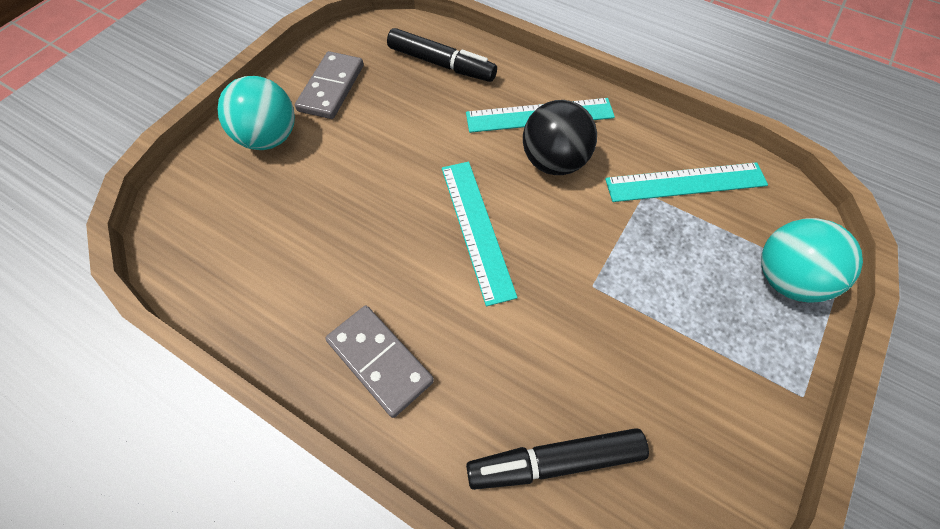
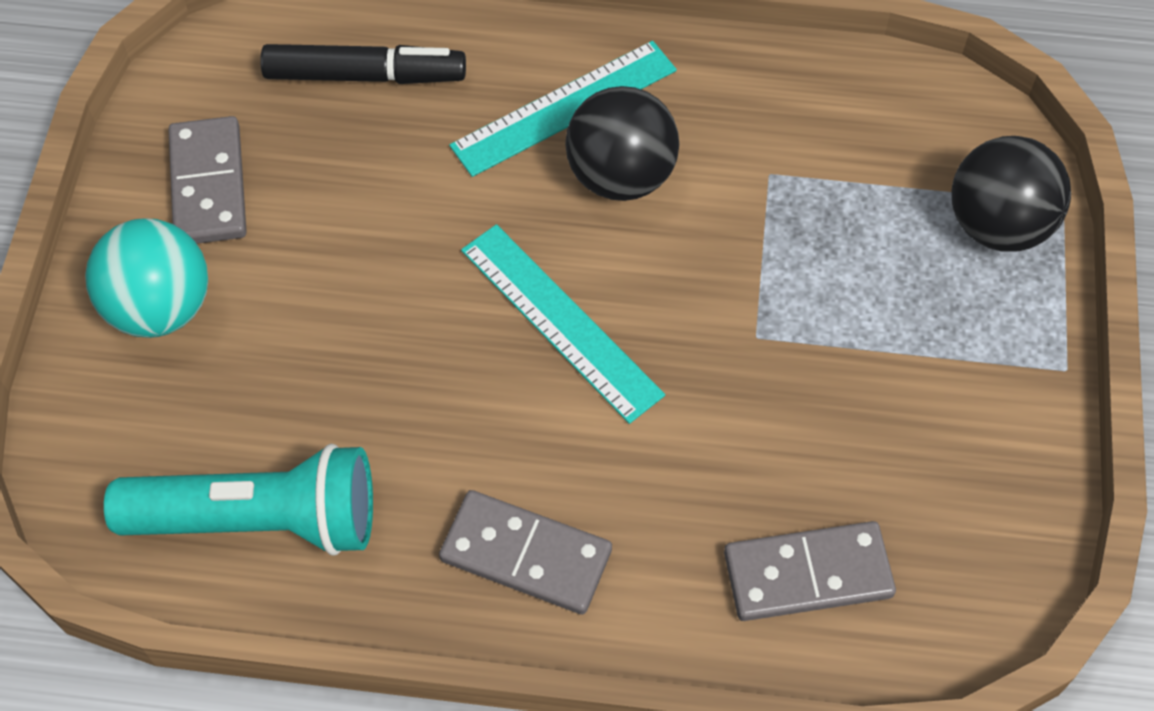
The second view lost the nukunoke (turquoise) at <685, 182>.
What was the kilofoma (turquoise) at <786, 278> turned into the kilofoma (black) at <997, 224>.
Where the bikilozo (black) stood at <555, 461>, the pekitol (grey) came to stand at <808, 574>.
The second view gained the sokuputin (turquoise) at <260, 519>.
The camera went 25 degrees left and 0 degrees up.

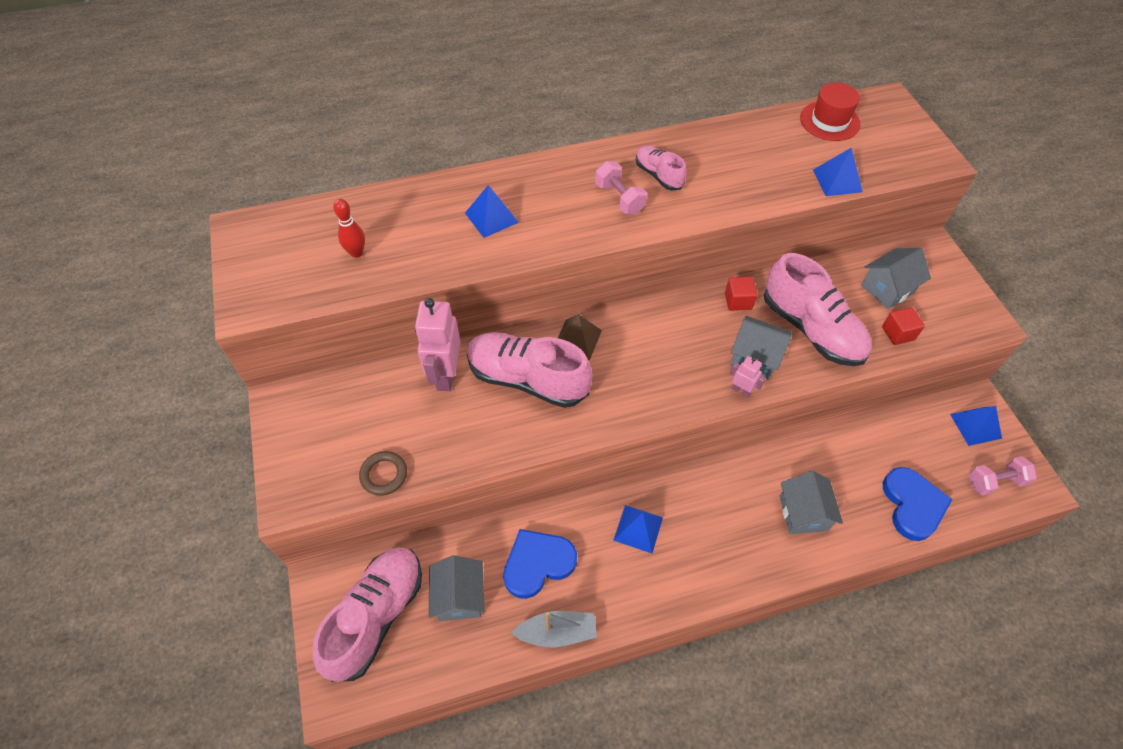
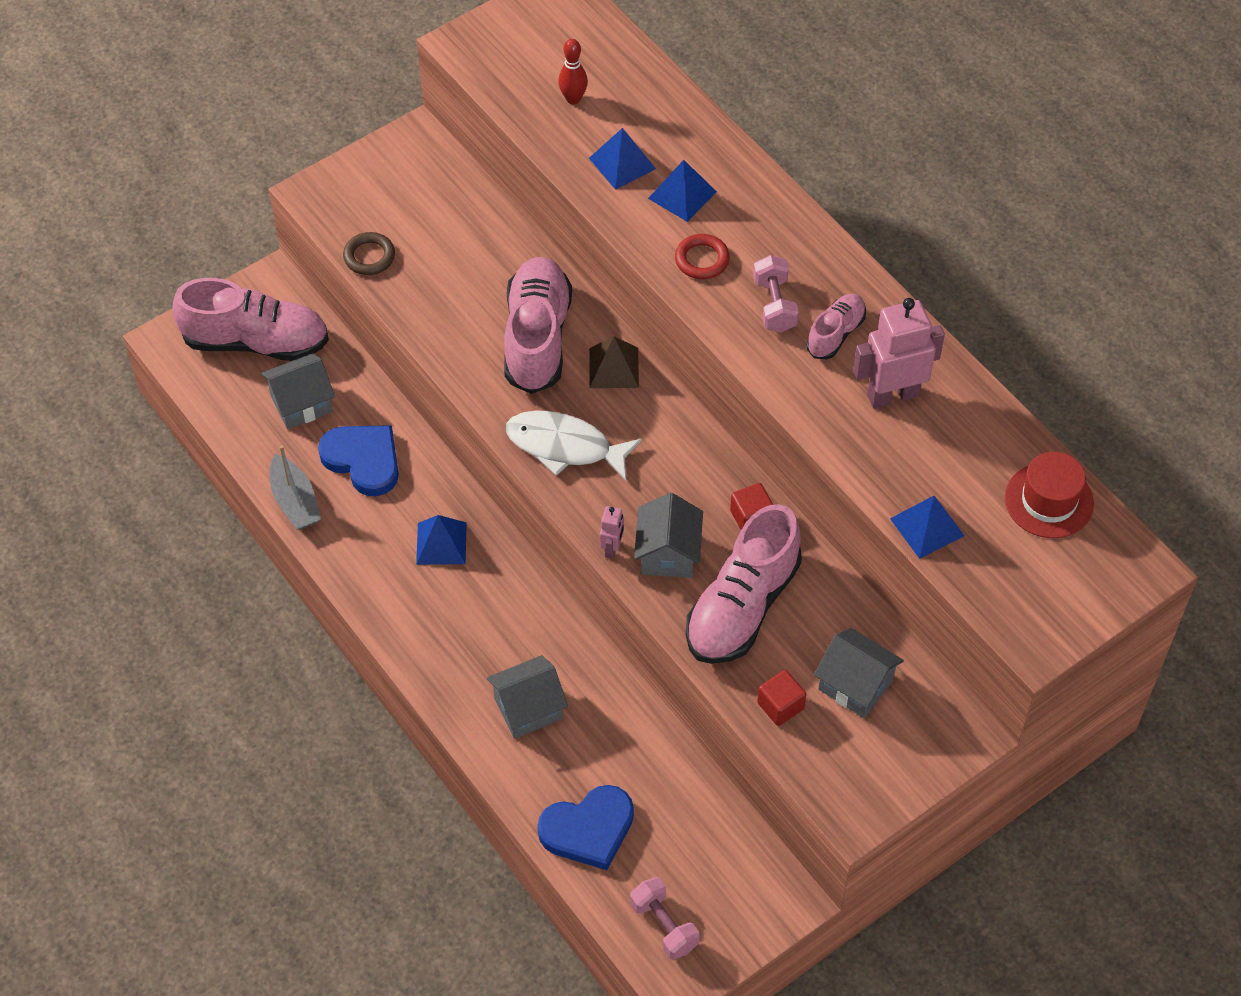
The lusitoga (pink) at <619, 198> ended up facing another way, 45 degrees counterclockwise from before.
The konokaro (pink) ended up elsewhere, having gone from <445, 375> to <892, 395>.
The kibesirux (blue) ended up elsewhere, having gone from <975, 426> to <622, 163>.
The second view gained the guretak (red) at <702, 260>.
The second view gained the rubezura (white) at <565, 446>.
The camera went 70 degrees right and 0 degrees up.

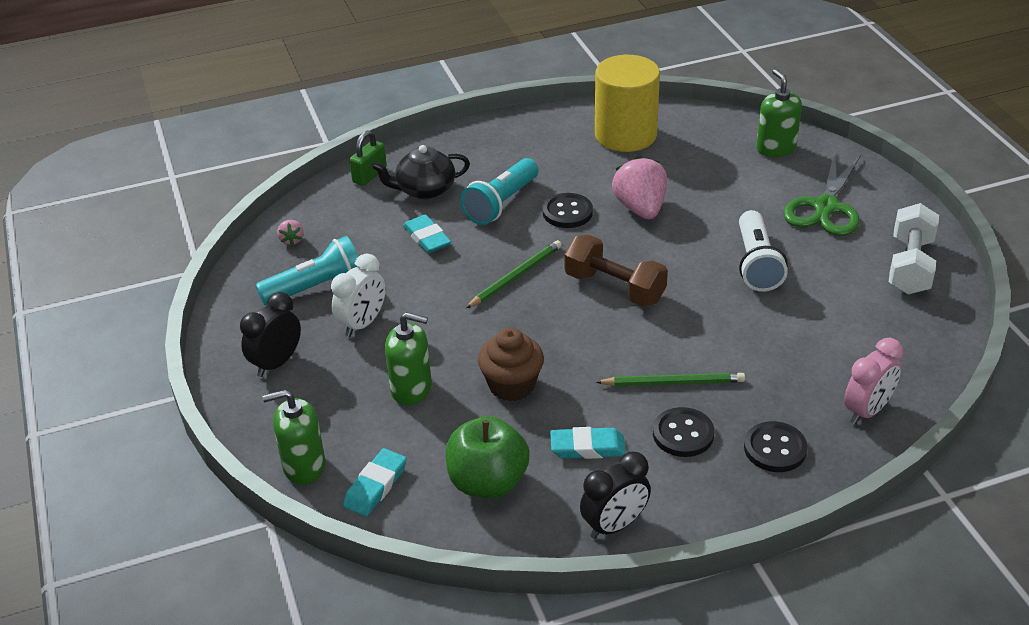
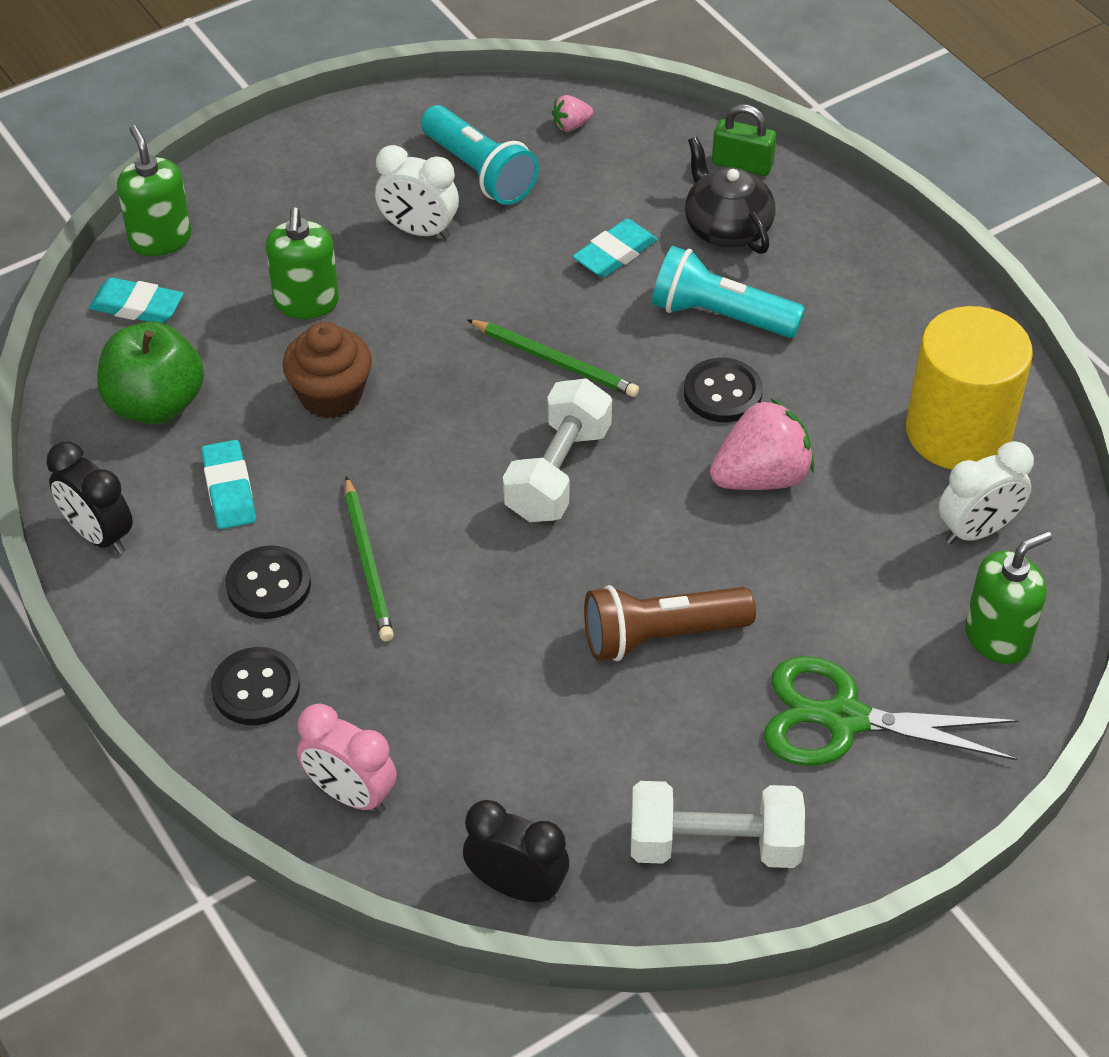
What was the sokuputin (white) at <756, 264> turned into the sokuputin (brown) at <661, 636>.
What was the lusitoga (brown) at <614, 288> turned into the lusitoga (white) at <557, 472>.
The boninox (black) ended up elsewhere, having gone from <276, 363> to <516, 886>.
The second view gained the boninox (white) at <977, 530>.
The camera went 75 degrees right and 10 degrees up.

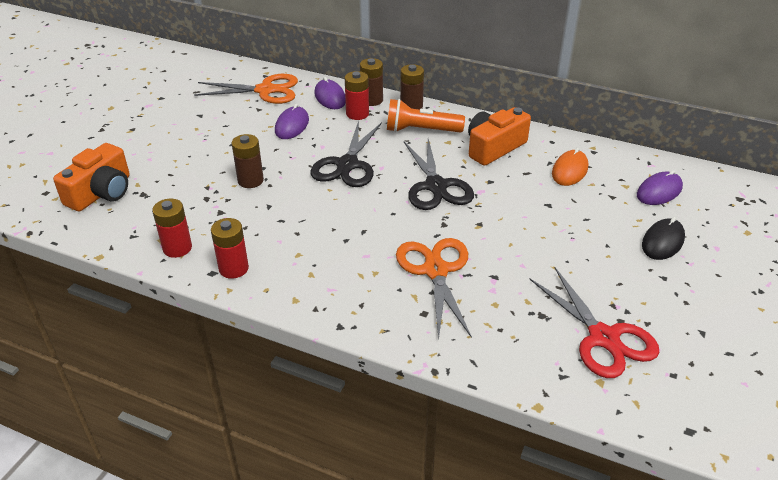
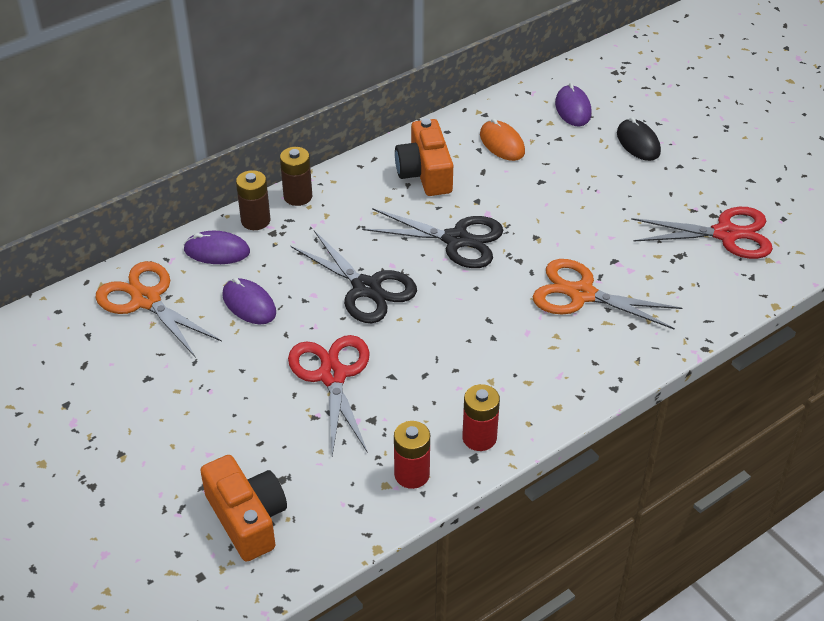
The second view lost the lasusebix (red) at <357, 114>.
The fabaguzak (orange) at <265, 90> ended up facing another way, 75 degrees counterclockwise from before.
The second view lost the sokuputin (orange) at <420, 130>.
Where the lasusebix (brown) stood at <250, 180>, the fabaguzak (red) came to stand at <332, 376>.
The camera went 60 degrees left and 5 degrees up.

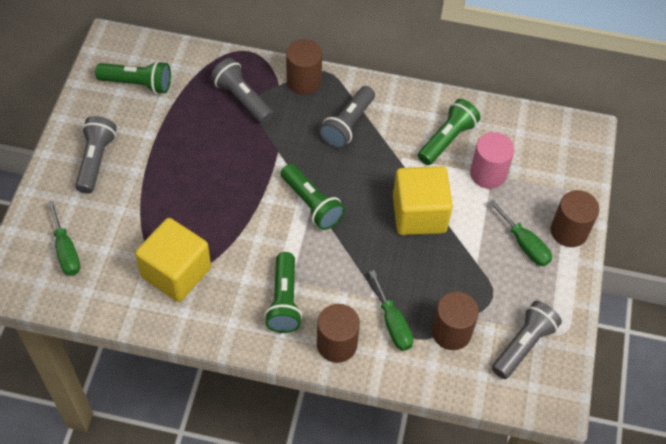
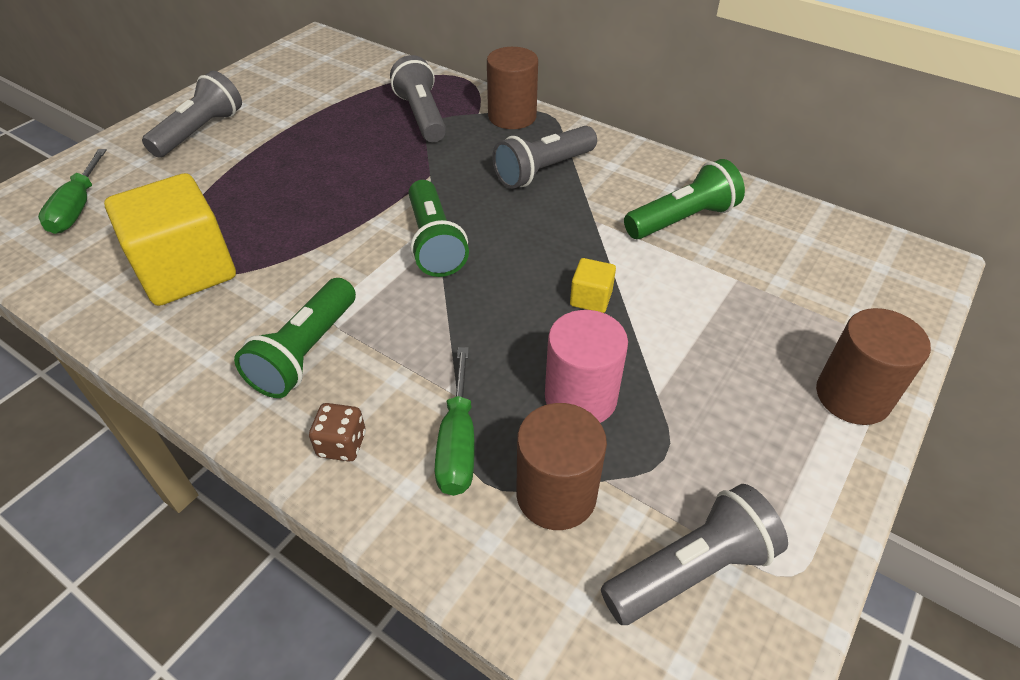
The second view lost the sokuputin (green) at <137, 84>.
The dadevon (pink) ended up elsewhere, having gone from <488, 174> to <580, 398>.
The size of the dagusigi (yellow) at <419, 214> changed by a factor of 0.43.
The second view lost the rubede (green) at <524, 244>.
Where the dadevon (brown) stood at <336, 344>, the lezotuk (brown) came to stand at <342, 444>.
The camera went 25 degrees right and 10 degrees down.

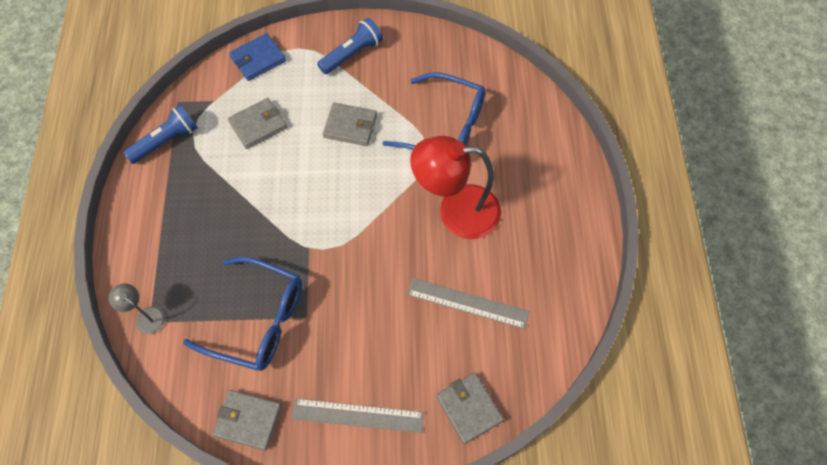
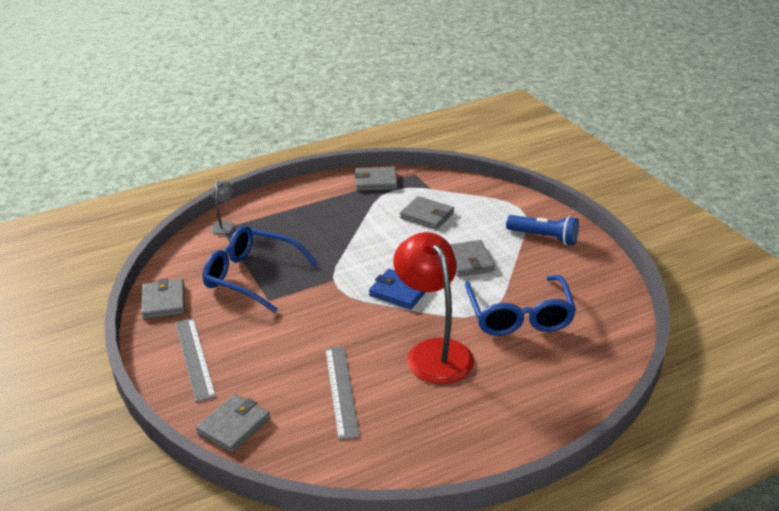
The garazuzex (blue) ended up elsewhere, having gone from <258, 59> to <399, 292>.
Where the sokuputin (blue) stood at <166, 141>, the garazuzex (grey) came to stand at <376, 181>.
The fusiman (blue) at <258, 320> ended up facing another way, 120 degrees clockwise from before.
The camera went 65 degrees right and 30 degrees down.

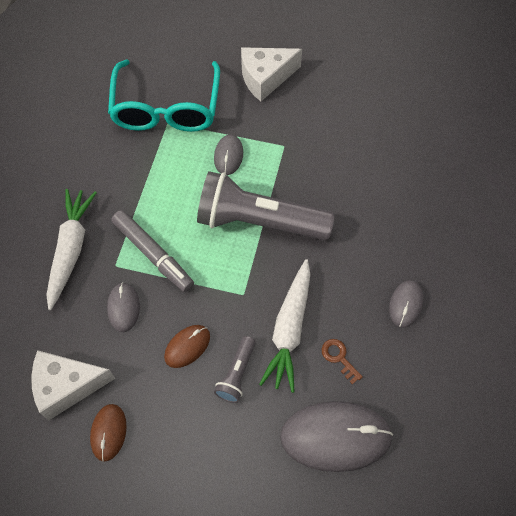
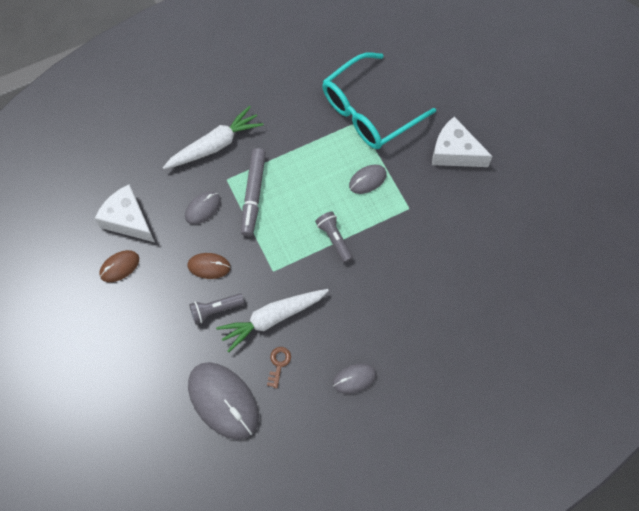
The size of the sokuputin (grey) at <259, 222> changed by a factor of 0.46.
The camera went 50 degrees right and 5 degrees up.

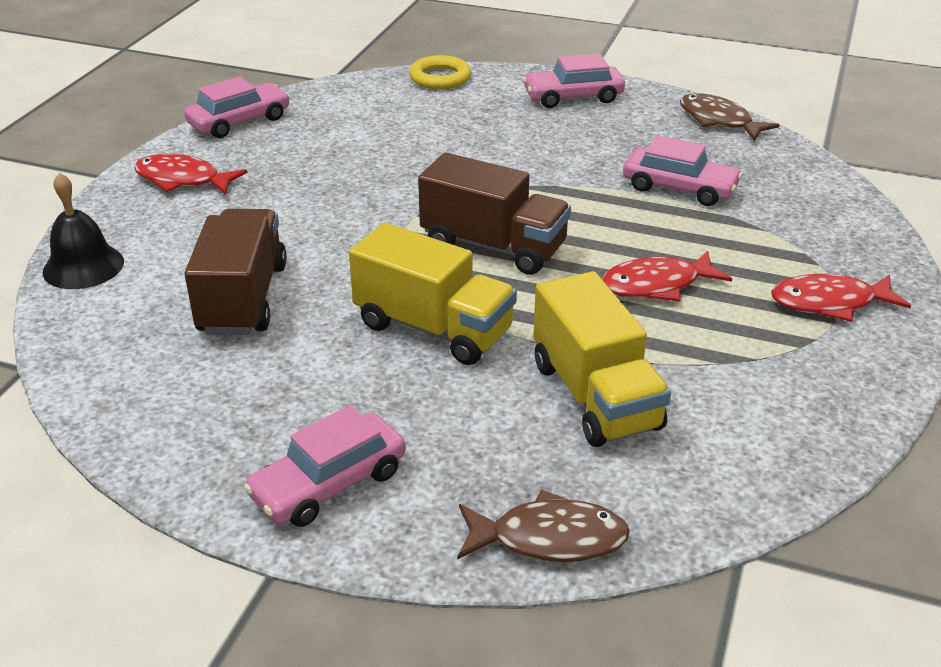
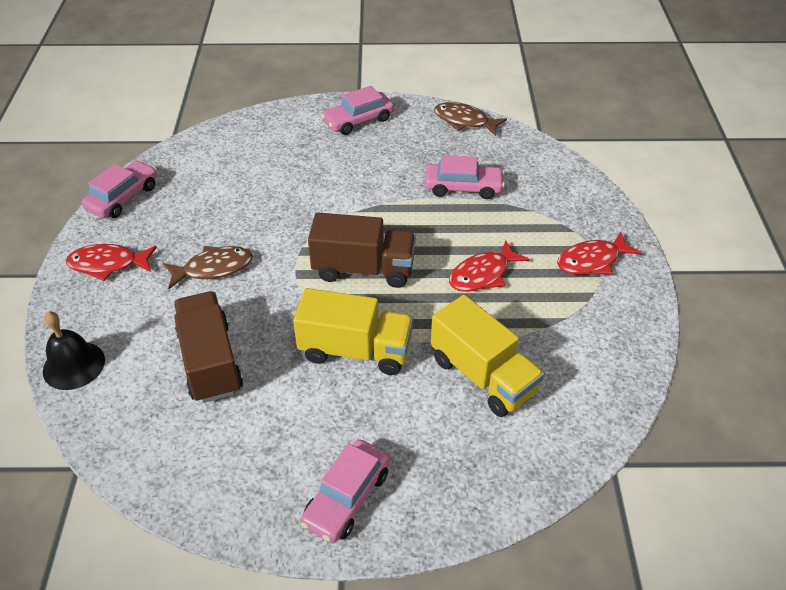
The second view lost the guretak (yellow) at <440, 78>.
The rubezura (brown) ended up elsewhere, having gone from <549, 538> to <213, 268>.
The camera went 20 degrees left and 10 degrees up.

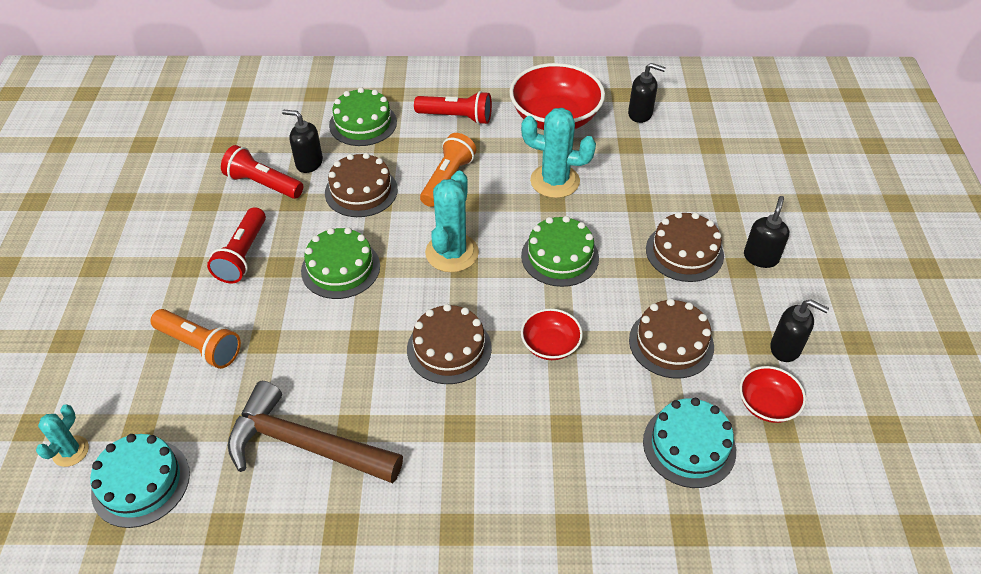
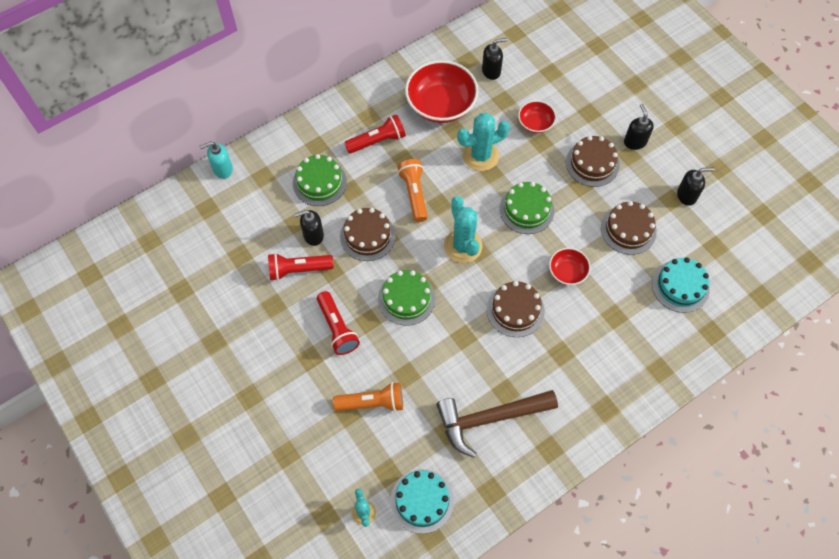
The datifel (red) ended up elsewhere, having gone from <767, 405> to <535, 123>.
The second view gained the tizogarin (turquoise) at <222, 169>.
The camera went 35 degrees left and 15 degrees up.

